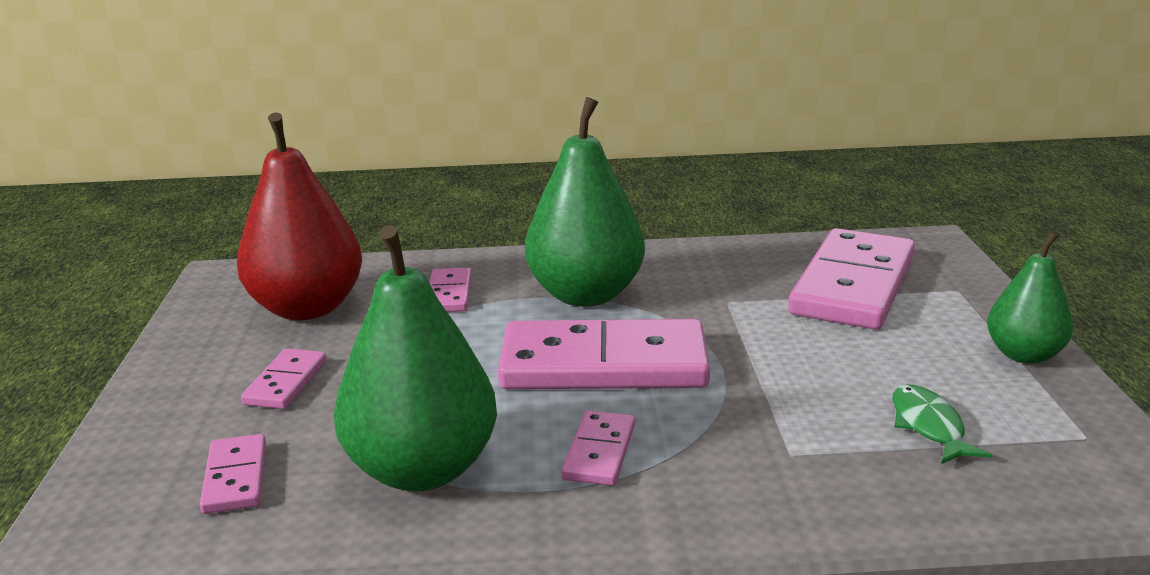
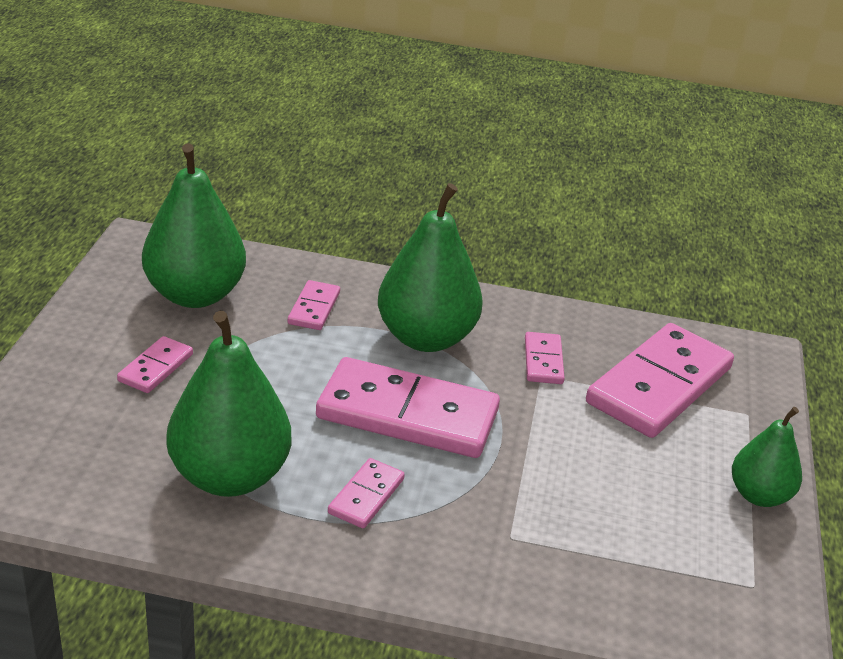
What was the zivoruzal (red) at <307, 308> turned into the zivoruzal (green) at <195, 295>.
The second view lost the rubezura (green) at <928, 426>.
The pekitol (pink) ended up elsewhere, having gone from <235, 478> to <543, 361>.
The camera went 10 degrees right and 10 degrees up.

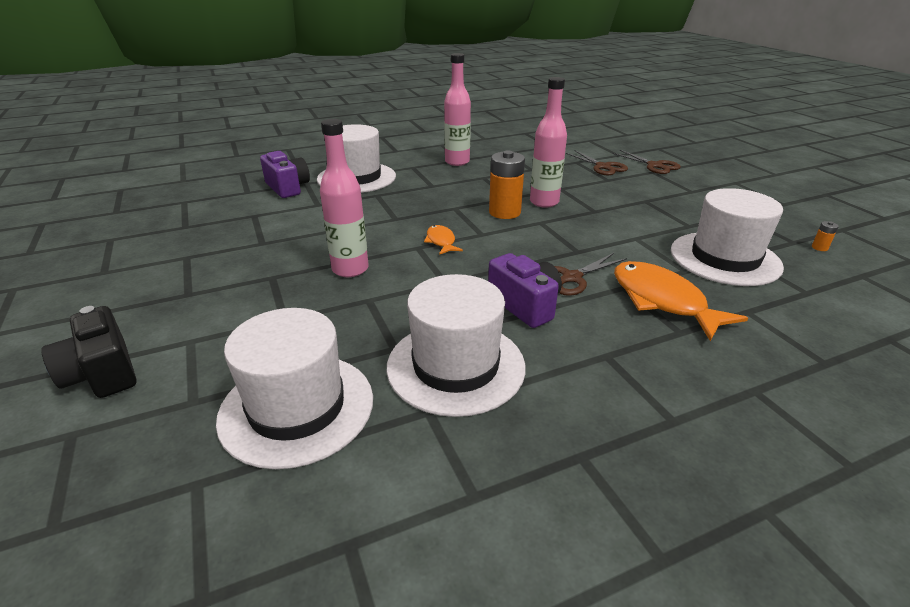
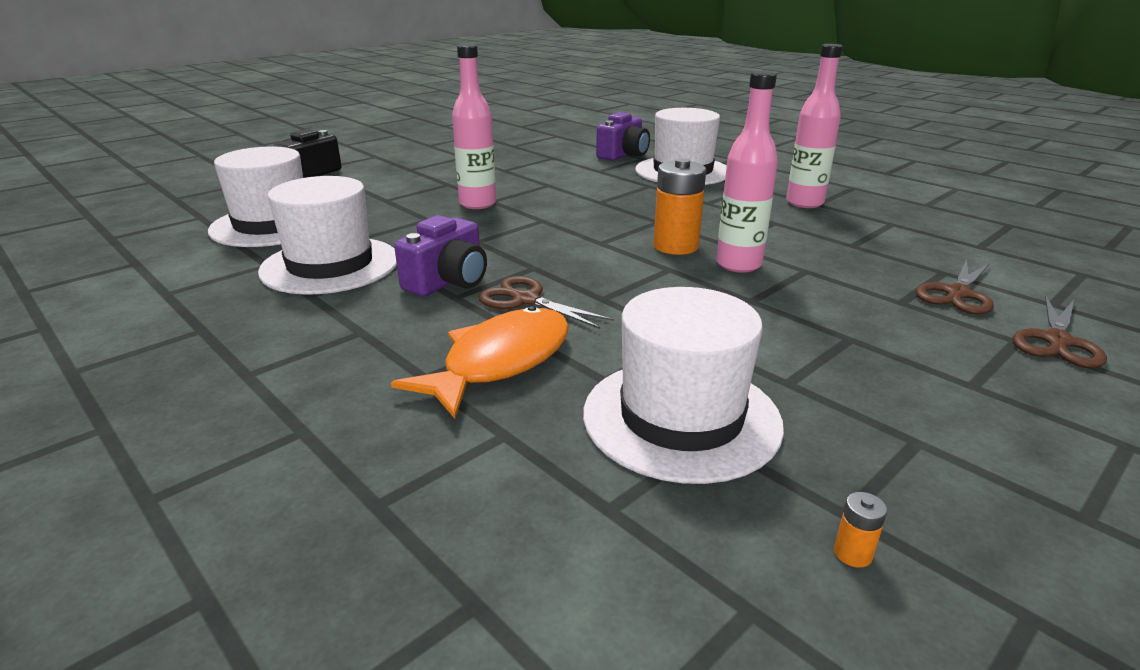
The second view lost the rubezura (orange) at <441, 241>.
The camera went 70 degrees right and 5 degrees down.

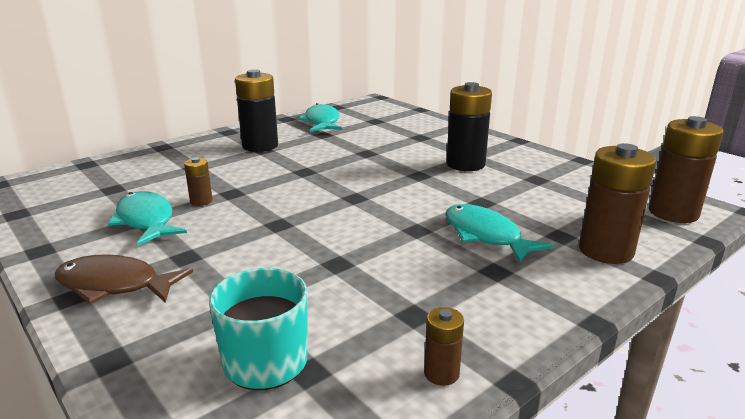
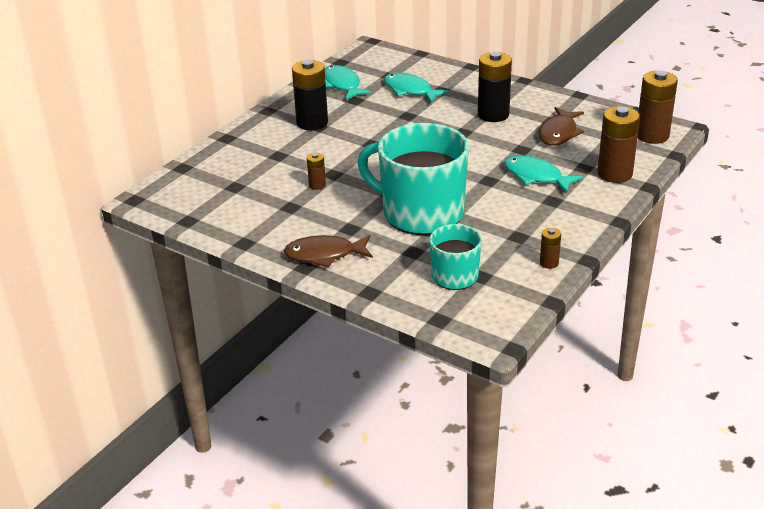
The rubezura (turquoise) ended up elsewhere, having gone from <146, 220> to <410, 90>.
The second view gained the rubezura (brown) at <559, 133>.
The second view gained the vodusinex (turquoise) at <421, 213>.
The camera went 15 degrees left and 10 degrees up.

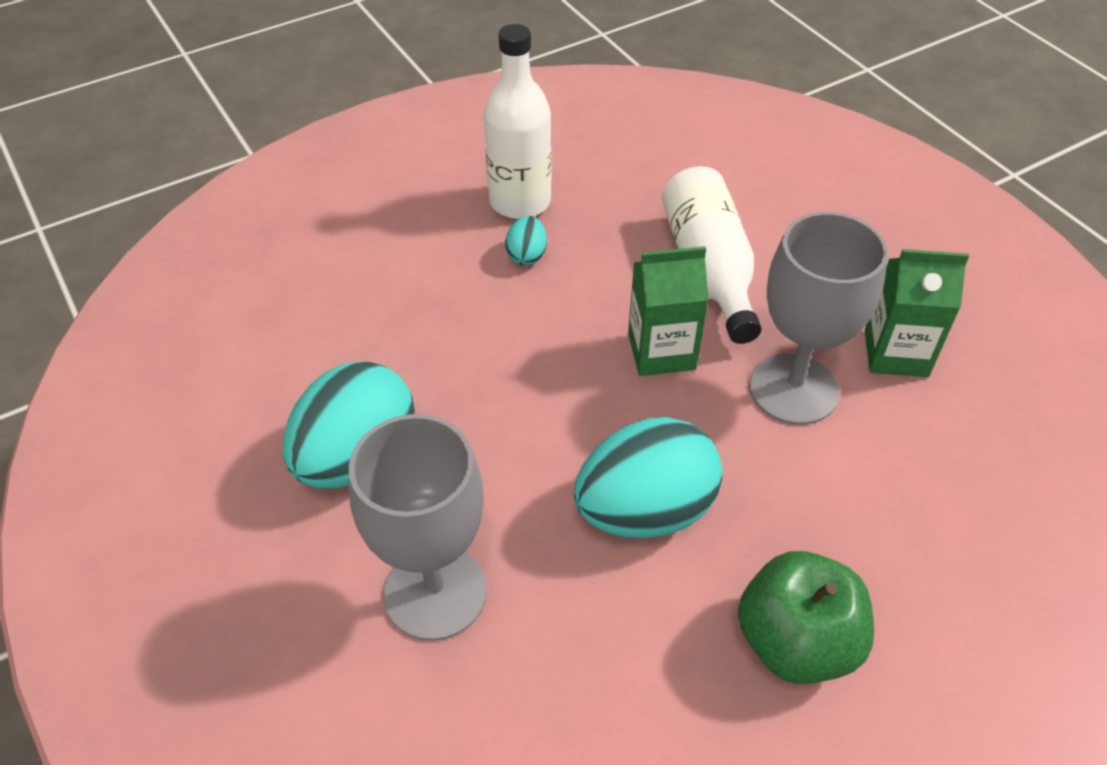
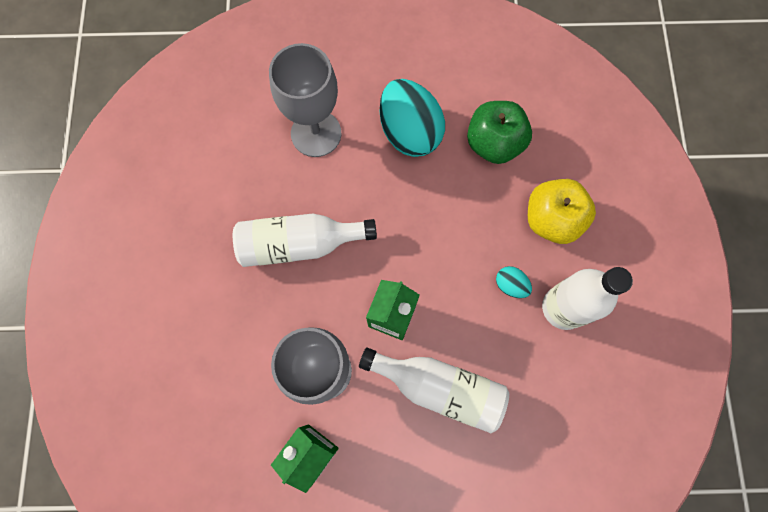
Where the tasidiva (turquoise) stood at <645, 511>, the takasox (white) came to stand at <299, 244>.
The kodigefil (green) ended up elsewhere, having gone from <796, 642> to <493, 144>.
The second view gained the kodigefil (yellow) at <551, 219>.
The camera went 120 degrees right and 25 degrees up.

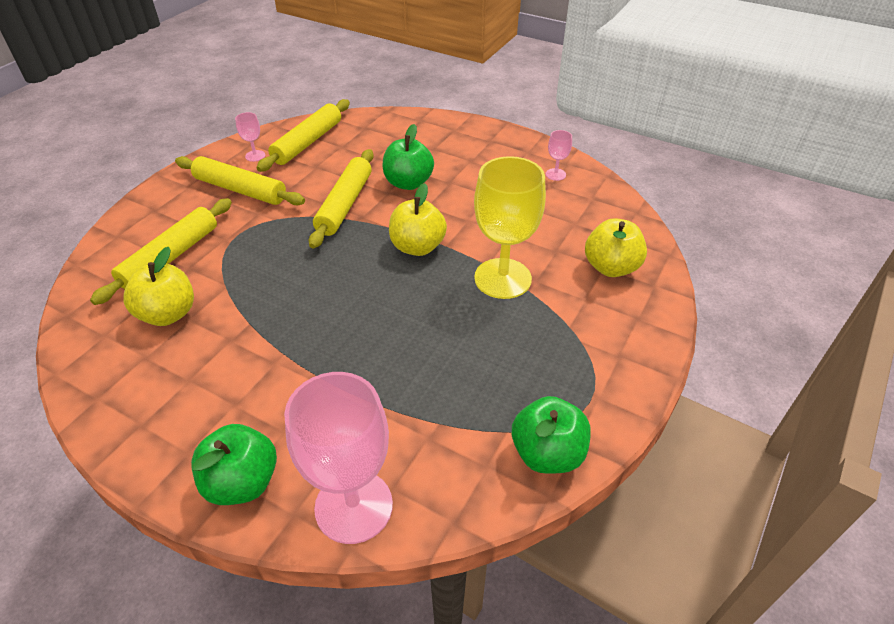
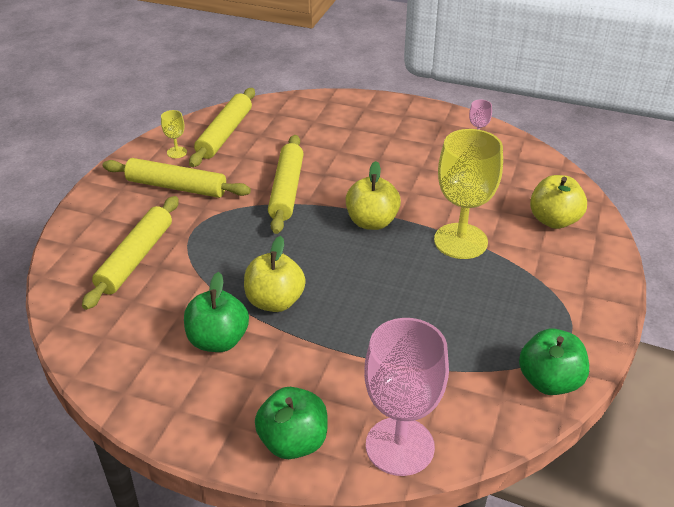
What was the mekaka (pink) at <255, 156> turned into the mekaka (yellow) at <177, 152>.
The kodigefil (green) ended up elsewhere, having gone from <408, 183> to <218, 340>.
The kodigefil (yellow) ended up elsewhere, having gone from <168, 314> to <275, 301>.
The camera went 10 degrees left and 5 degrees down.

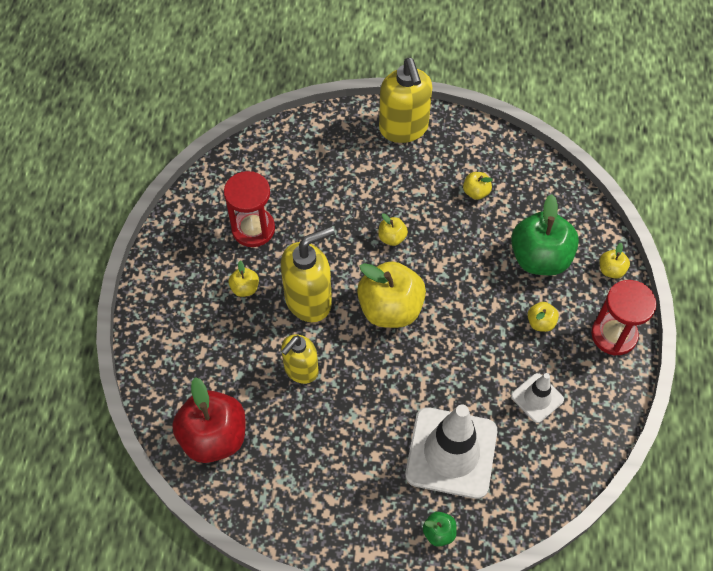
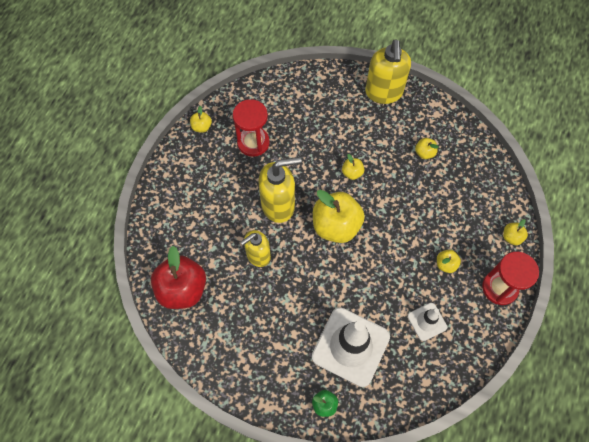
The second view lost the kodigefil (green) at <540, 258>.
The kodigefil (yellow) ended up elsewhere, having gone from <245, 288> to <202, 127>.
The camera went 15 degrees right and 5 degrees up.

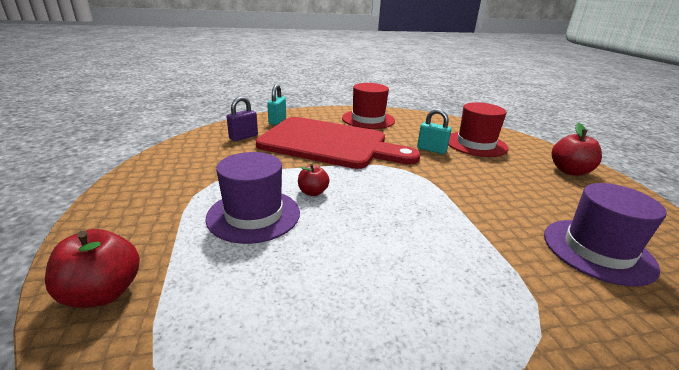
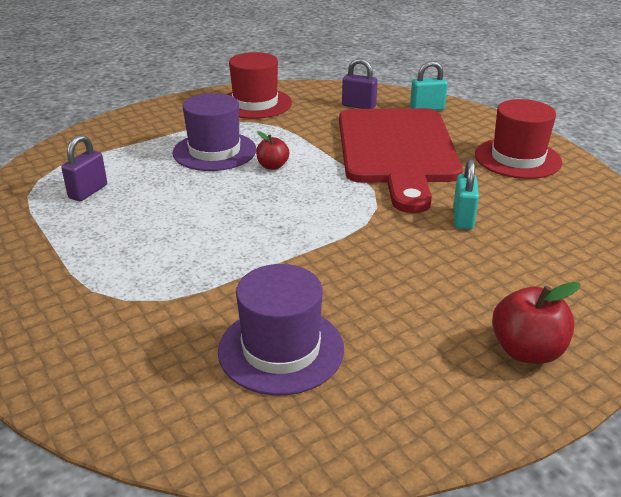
The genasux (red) ended up elsewhere, having gone from <475, 144> to <255, 103>.
The second view lost the kodigefil (red) at <103, 293>.
The second view gained the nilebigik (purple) at <88, 192>.
The camera went 70 degrees right and 5 degrees up.

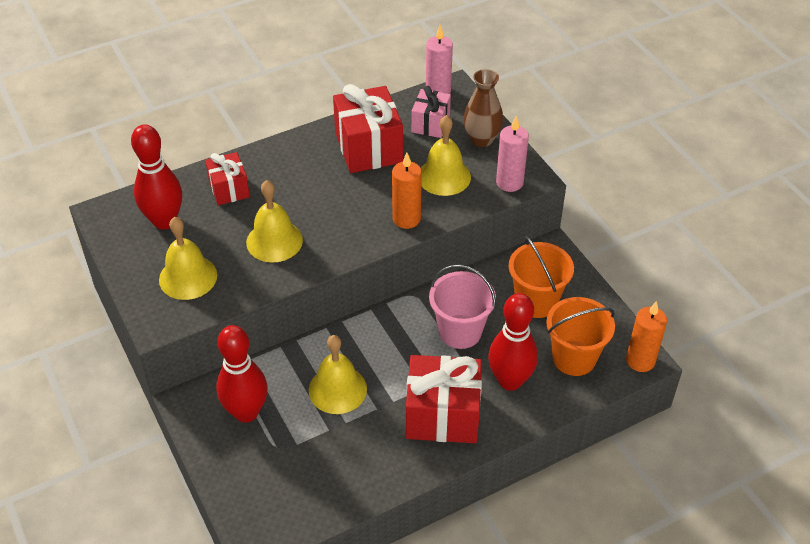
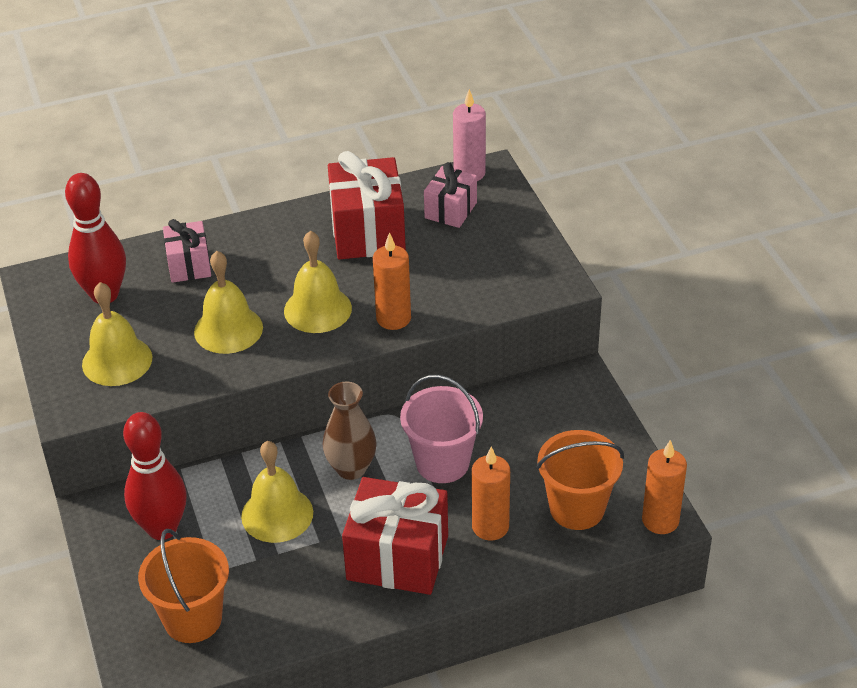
The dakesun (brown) ended up elsewhere, having gone from <481, 139> to <351, 468>.
The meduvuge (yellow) ended up elsewhere, having gone from <444, 176> to <317, 309>.
The second view lost the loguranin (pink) at <509, 182>.
What was the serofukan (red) at <229, 189> turned into the serofukan (pink) at <189, 265>.
The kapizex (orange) ended up elsewhere, having gone from <536, 301> to <193, 619>.
Where the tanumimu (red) stood at <510, 381>, the loguranin (orange) came to stand at <490, 527>.
The camera went 10 degrees right and 5 degrees down.

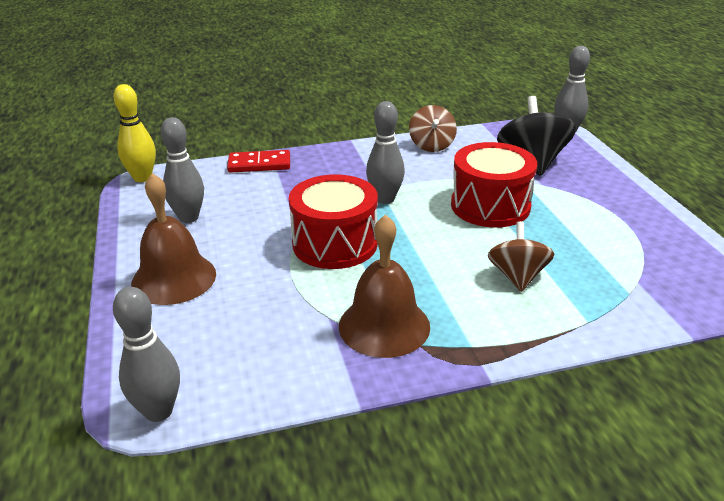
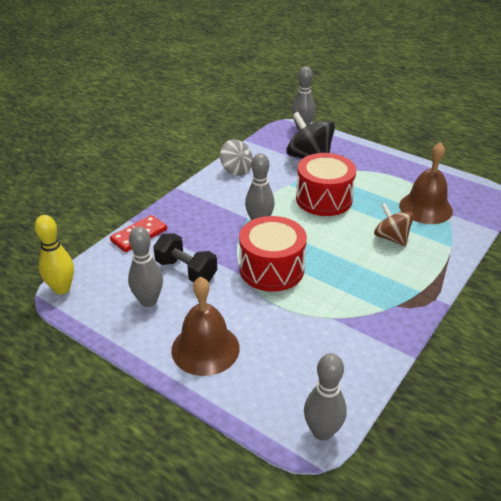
What was the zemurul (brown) at <431, 145> turned into the zemurul (grey) at <236, 170>.
The meduvuge (brown) ended up elsewhere, having gone from <384, 326> to <425, 208>.
The second view gained the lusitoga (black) at <186, 271>.
The camera went 40 degrees left and 5 degrees up.

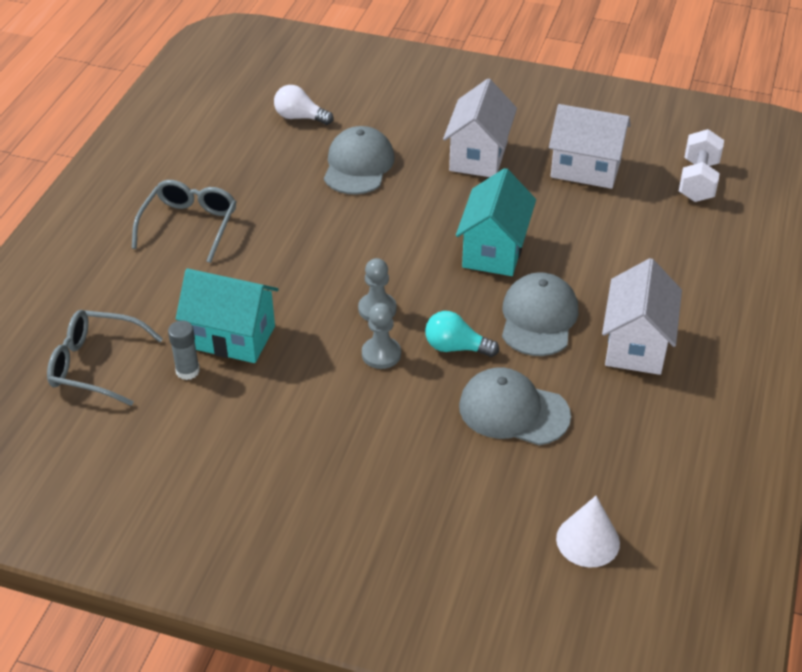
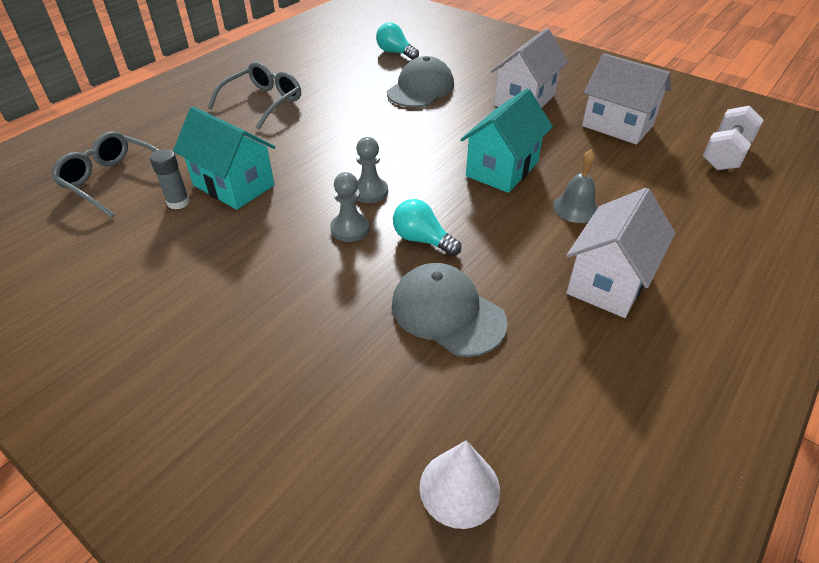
What was the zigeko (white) at <300, 117> turned into the zigeko (turquoise) at <395, 53>.
The second view lost the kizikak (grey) at <538, 318>.
The second view gained the meduvuge (grey) at <575, 208>.
The camera went 20 degrees right and 0 degrees up.

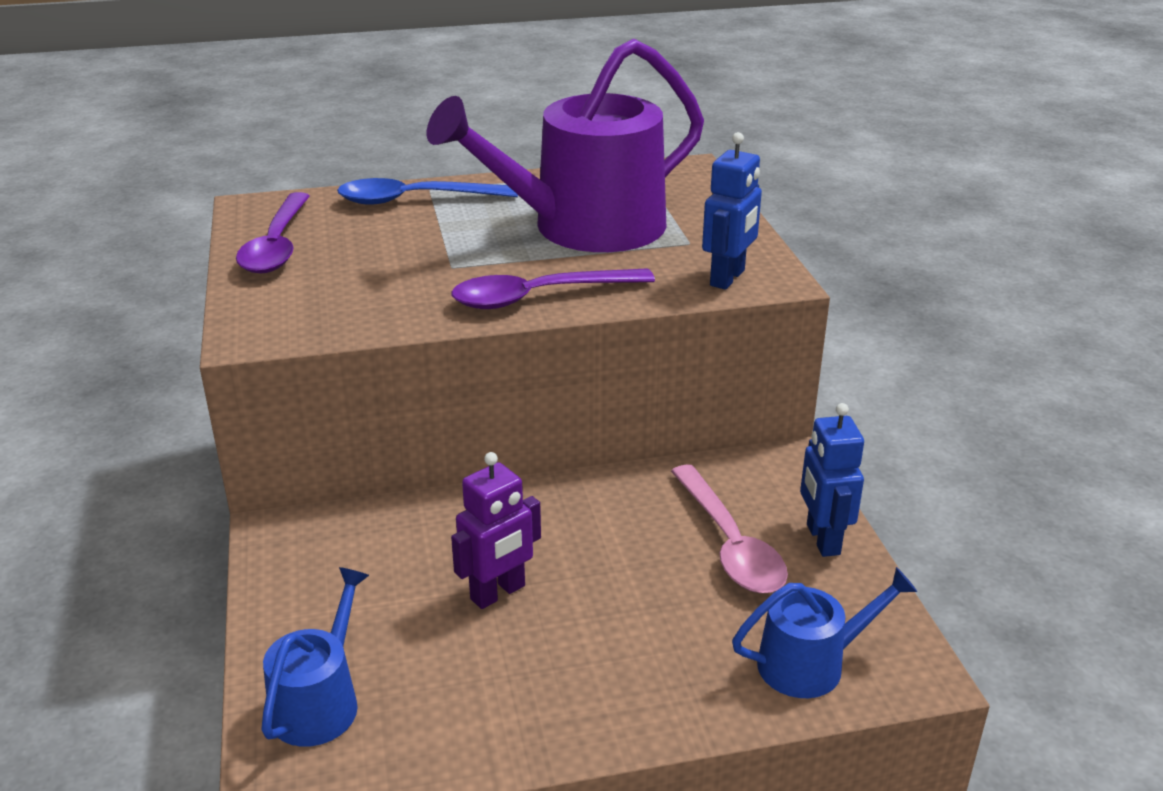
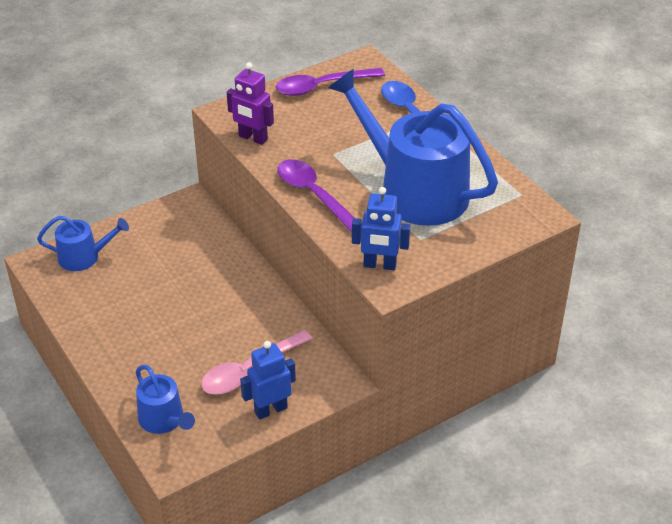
What was the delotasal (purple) at <584, 227> turned into the delotasal (blue) at <414, 191>.
The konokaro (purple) ended up elsewhere, having gone from <498, 593> to <253, 138>.
The camera went 70 degrees right and 10 degrees up.

